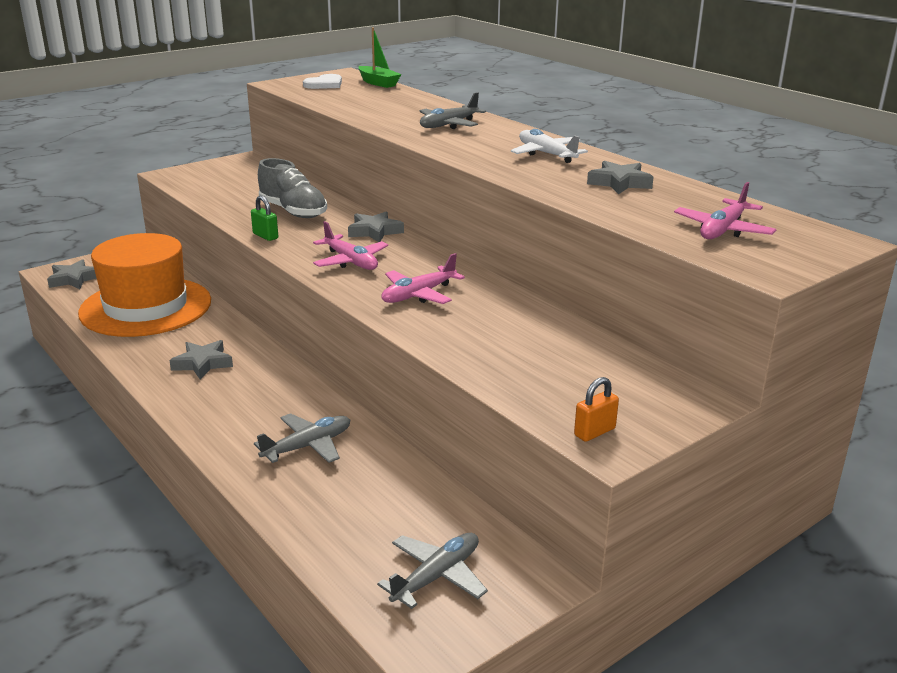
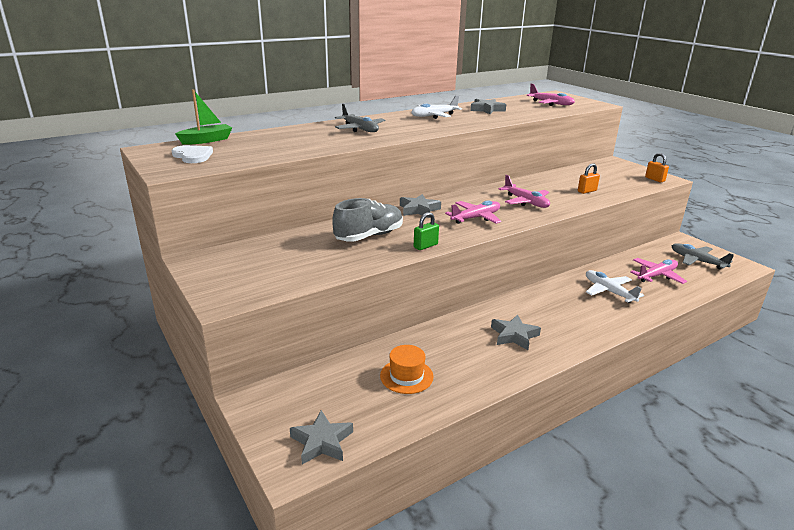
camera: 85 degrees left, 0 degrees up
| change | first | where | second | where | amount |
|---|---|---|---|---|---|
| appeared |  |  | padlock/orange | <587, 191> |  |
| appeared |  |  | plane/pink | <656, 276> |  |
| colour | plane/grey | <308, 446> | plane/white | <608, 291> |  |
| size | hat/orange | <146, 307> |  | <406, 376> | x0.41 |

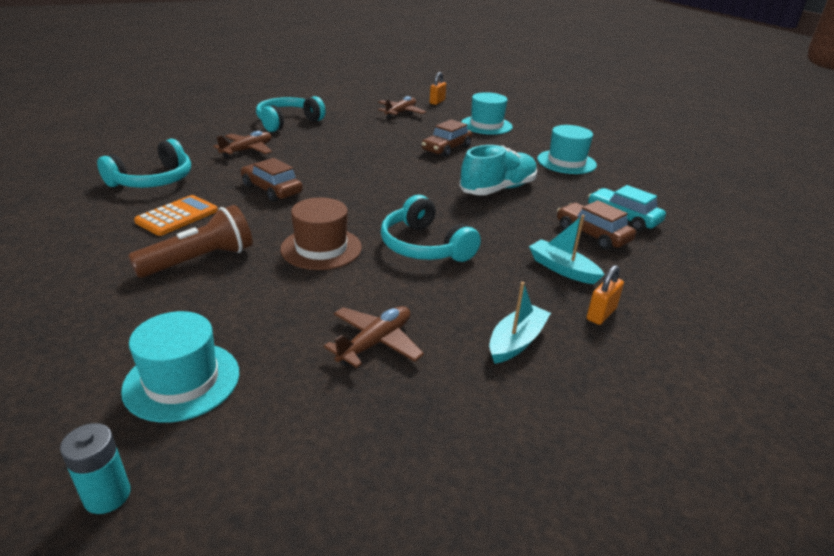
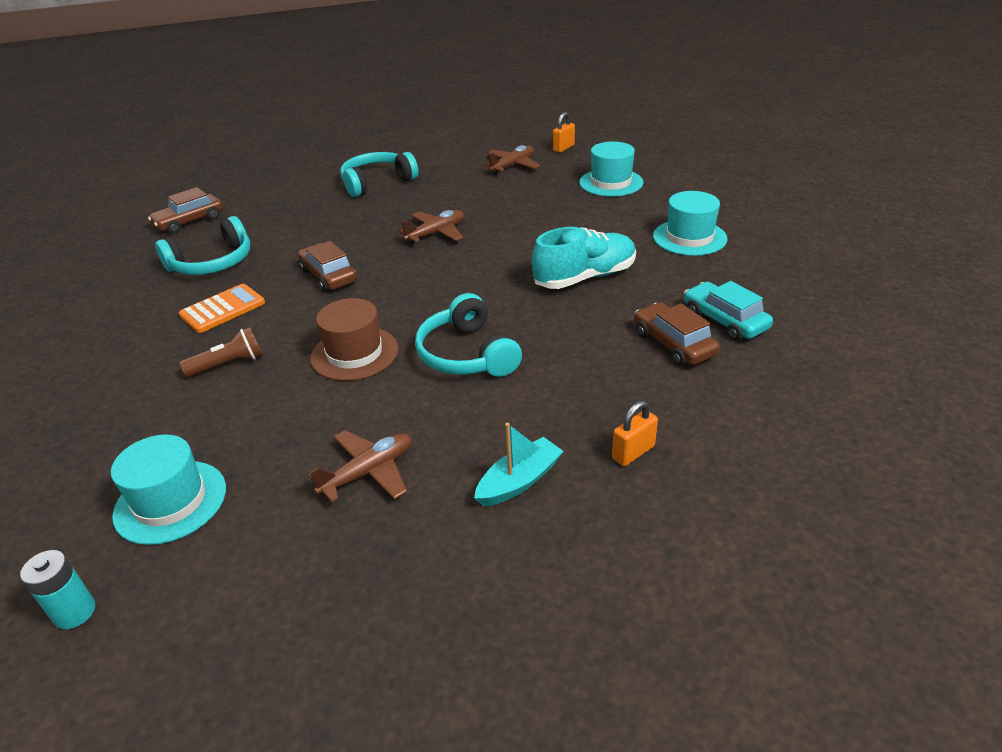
camera: 15 degrees right, 5 degrees up
| change | first | where | second | where | amount |
|---|---|---|---|---|---|
| missing | boat/turquoise | <562, 269> |  |  |  |
| relocated | plane/brown | <247, 150> |  | <436, 233> |  |
| relocated | car/brown | <446, 148> |  | <190, 221> |  |
| size | flashlight/brown | <200, 260> |  | <228, 364> | x0.65 |

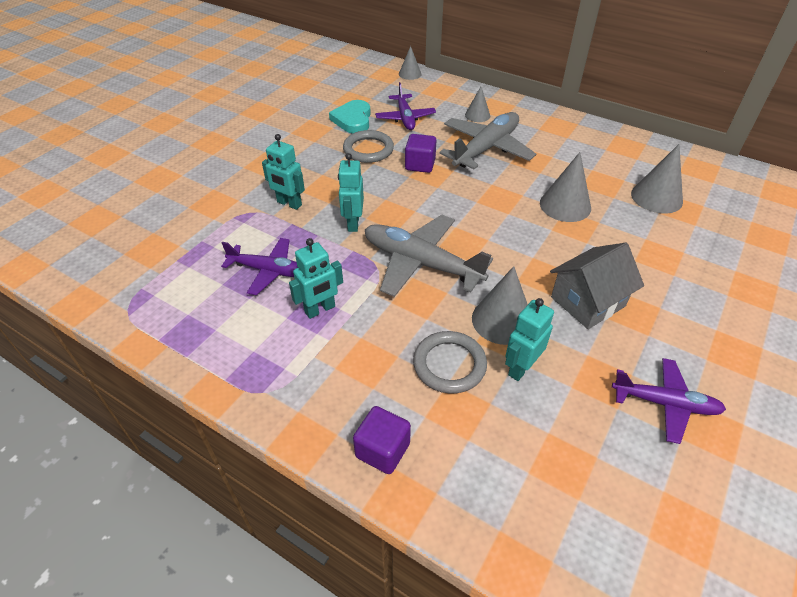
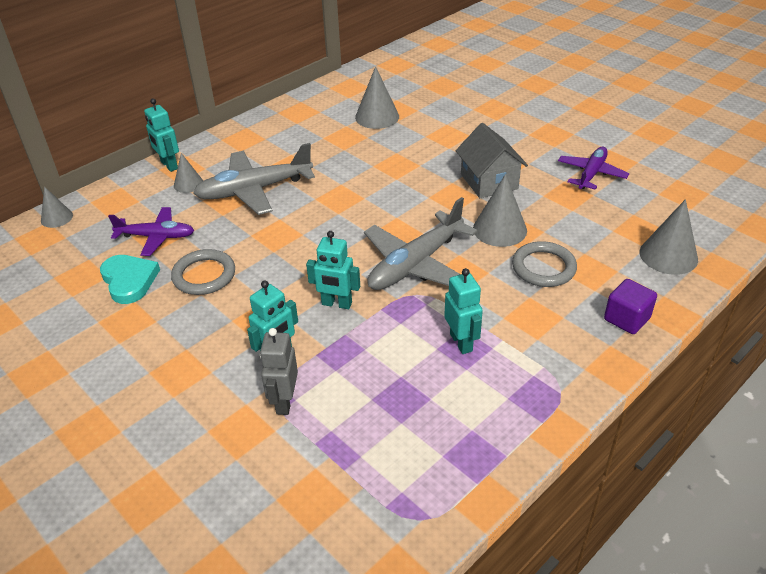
camera: 75 degrees left, 5 degrees down
| change | first | where | second | where | amount |
|---|---|---|---|---|---|
| missing | plane/purple | <269, 271> |  |  |  |
| missing | cube/purple | <420, 165> |  |  |  |
| appeared |  |  | robot/grey | <284, 402> |  |
| relocated | robot/turquoise | <521, 368> |  | <169, 165> |  |
| relocated | cone/grey | <565, 205> |  | <668, 255> |  |
| spun | heart/turquoise | <353, 120> |  | <129, 280> | 135 degrees counterclockwise |
| spun | plane/grey | <486, 148> |  | <254, 190> | 75 degrees counterclockwise |

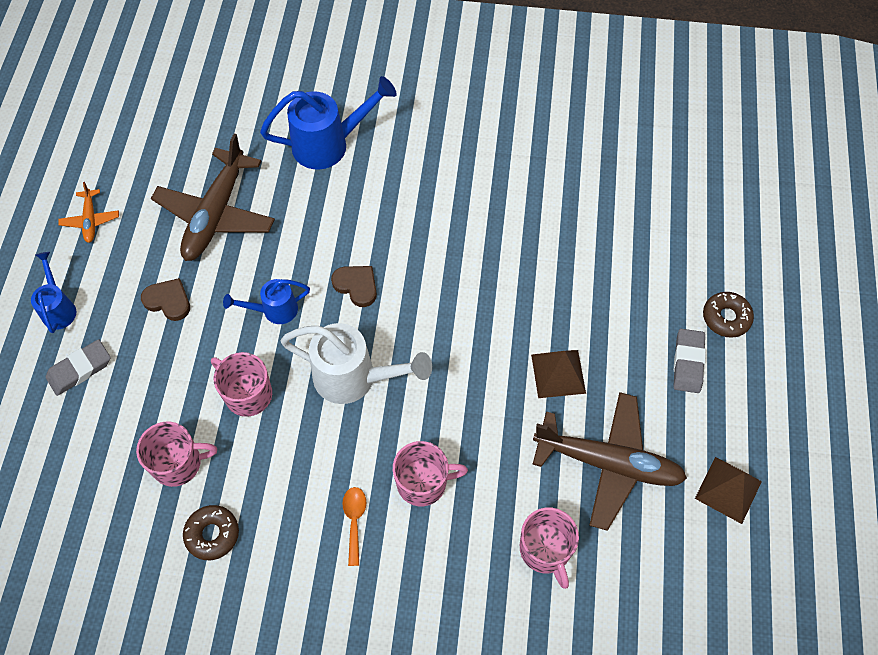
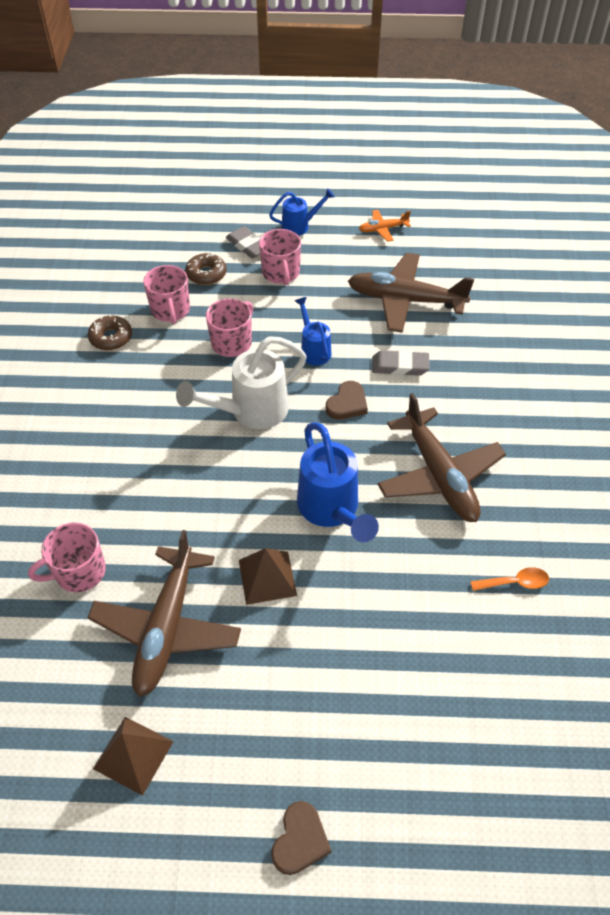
camera: 85 degrees right, 10 degrees down
| change | first | where | second | where | amount |
|---|---|---|---|---|---|
| appeared |  |  | plane/brown | <439, 475> |  |
| relocated | heart/brown | <168, 301> |  | <300, 840> |  |
| relocated | watering can/blue | <329, 144> |  | <331, 510> |  |
| relocated | spoon/orange | <354, 521> |  | <514, 583> |  |
| relocated | mug/pink | <423, 482> |  | <281, 273> |  |
| relocated | eraser/grey | <688, 363> |  | <400, 366> |  |
| relocated | donut/brown | <726, 318> |  | <206, 274> |  |
| spun | watering can/white | <354, 378> |  | <251, 411> | 45 degrees clockwise |

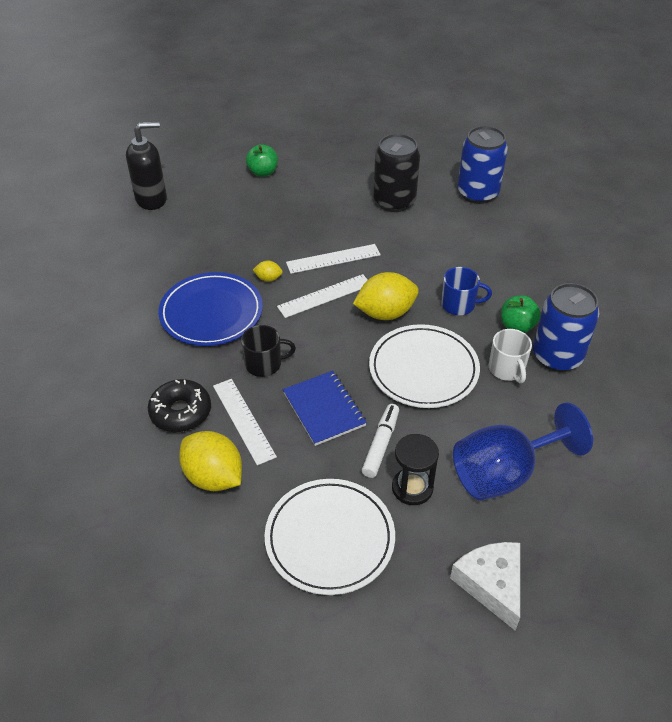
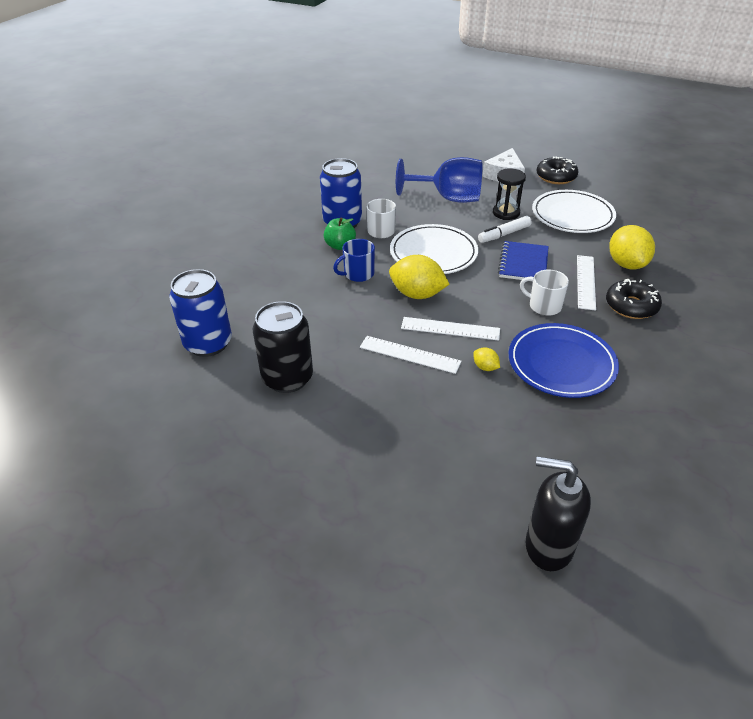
camera: 140 degrees left, 5 degrees down
| change | first | where | second | where | amount |
|---|---|---|---|---|---|
| missing | apple/green | <263, 172> |  |  |  |
| appeared |  |  | donut/black | <556, 177> |  |
| colour | mug/black | <264, 364> | mug/white | <544, 306> |  |
| spun | mug/blue | <459, 305> |  | <358, 274> | 75 degrees counterclockwise |

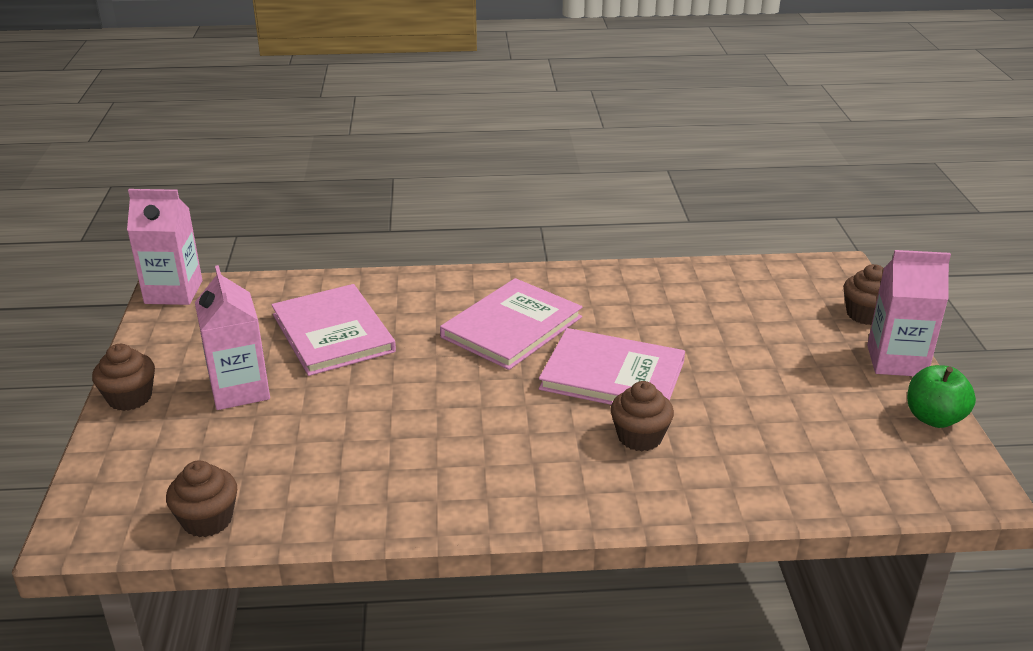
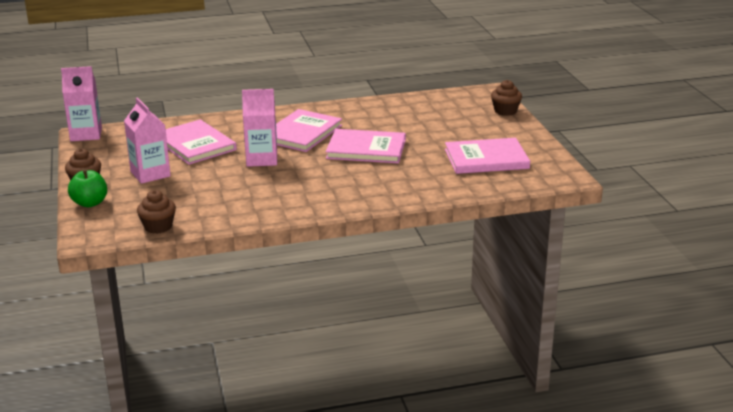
camera: 10 degrees left, 5 degrees down
| change | first | where | second | where | amount |
|---|---|---|---|---|---|
| missing | cupcake/brown | <639, 437> |  |  |  |
| appeared |  |  | book/pink | <486, 159> |  |
| relocated | carton/pink | <896, 361> |  | <262, 159> |  |
| relocated | apple/green | <934, 418> |  | <90, 203> |  |

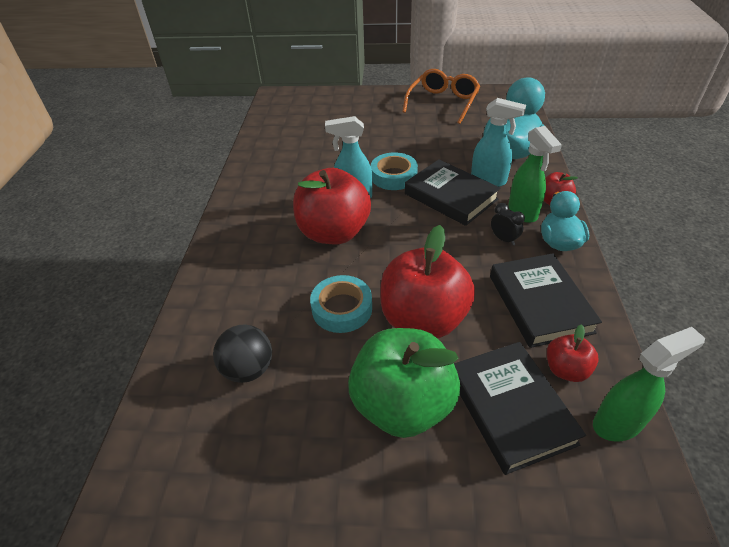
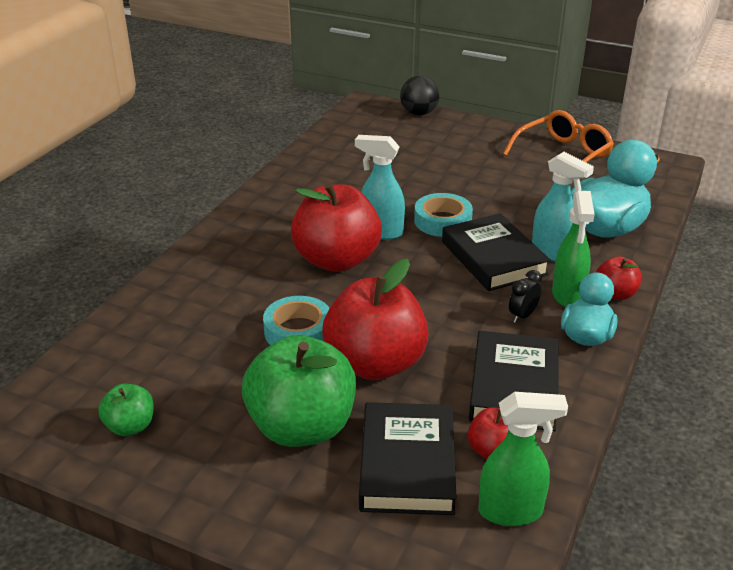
camera: 20 degrees right, 10 degrees down
| change | first | where | second | where | amount |
|---|---|---|---|---|---|
| appeared |  |  | apple/green | <130, 426> |  |
| relocated | ball/black | <248, 369> |  | <419, 113> |  |
| spun | clock/black | <503, 239> |  | <522, 316> | 120 degrees counterclockwise |

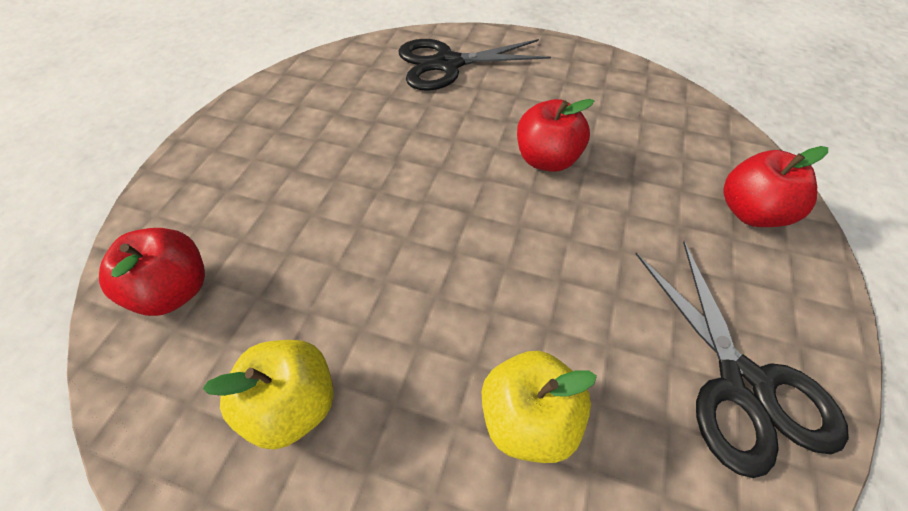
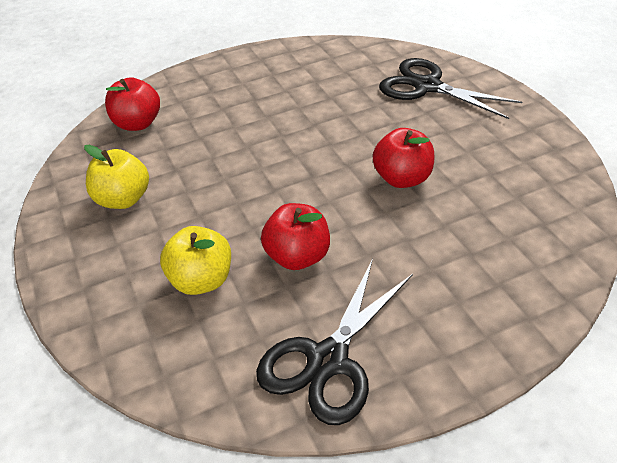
camera: 50 degrees right, 10 degrees down
| change | first | where | second | where | amount |
|---|---|---|---|---|---|
| relocated | apple/red | <750, 212> |  | <298, 256> |  |

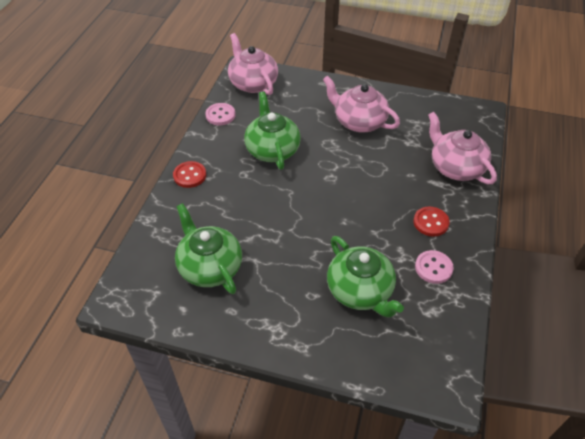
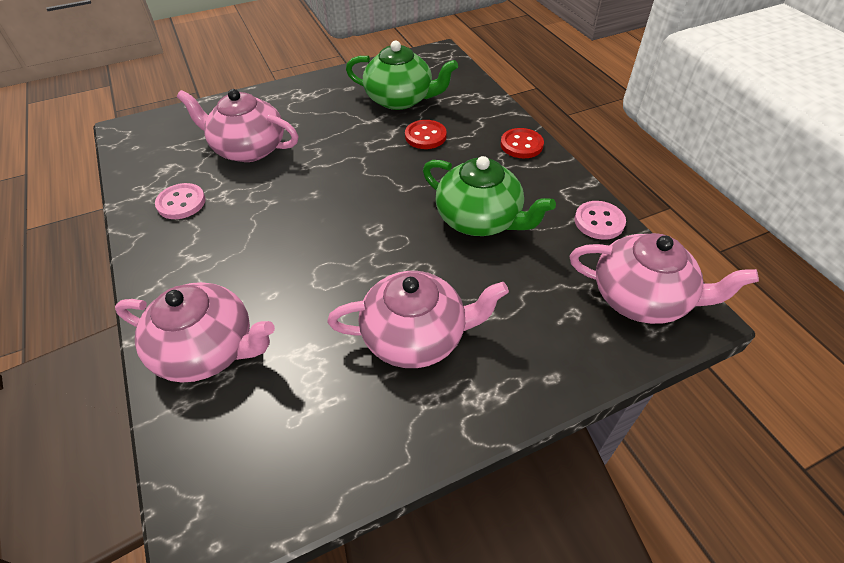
camera: 140 degrees right, 0 degrees up
| change | first | where | second | where | amount |
|---|---|---|---|---|---|
| relocated | button/red | <430, 222> |  | <425, 136> |  |
| colour | teapot/green | <360, 291> | teapot/pink | <248, 148> |  |

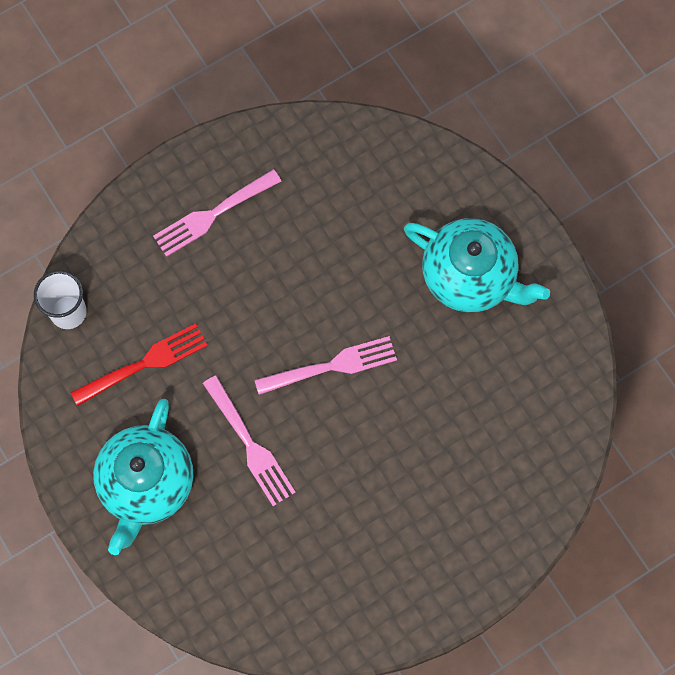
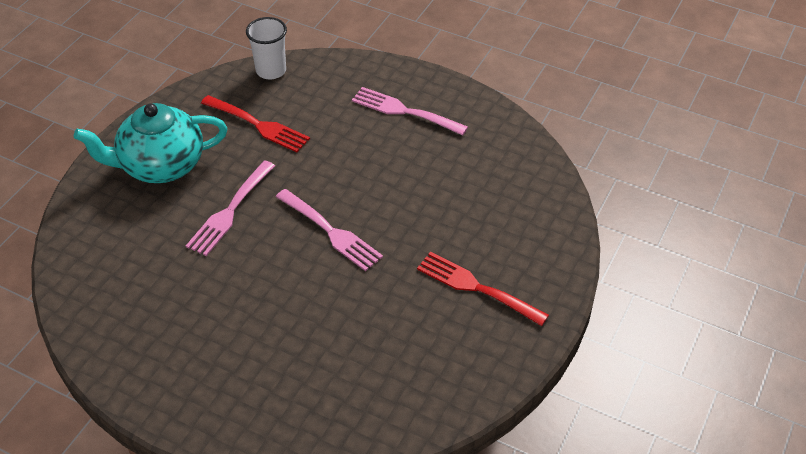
camera: 60 degrees right, 25 degrees down
| change | first | where | second | where | amount |
|---|---|---|---|---|---|
| exchanged | teapot/turquoise | <470, 277> | fork/red | <477, 288> |  |

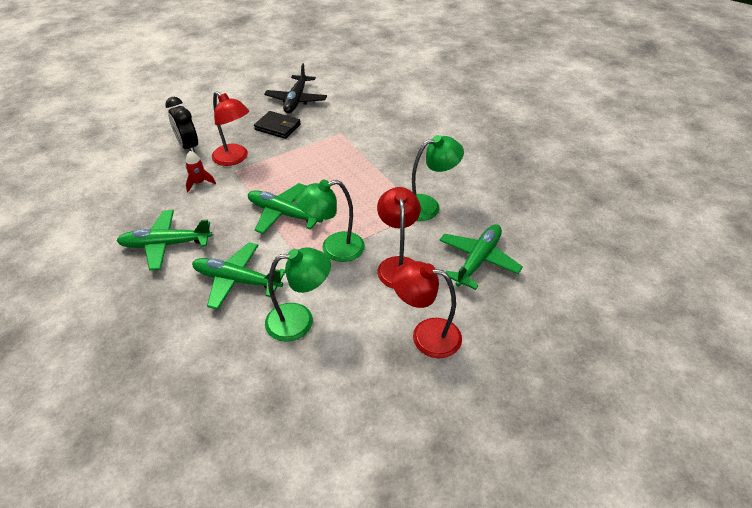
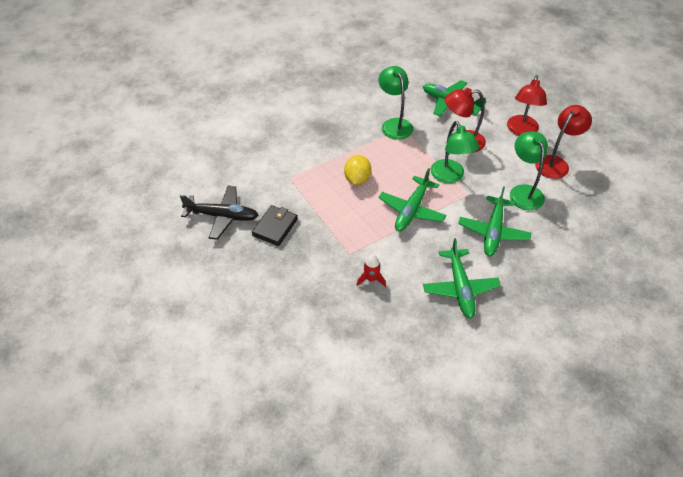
camera: 90 degrees left, 5 degrees up
| change | first | where | second | where | amount |
|---|---|---|---|---|---|
| missing | clock/black | <189, 147> |  |  |  |
| appeared |  |  | lemon/yellow | <357, 179> |  |
| relocated | lamp/red | <235, 158> |  | <555, 163> |  |

